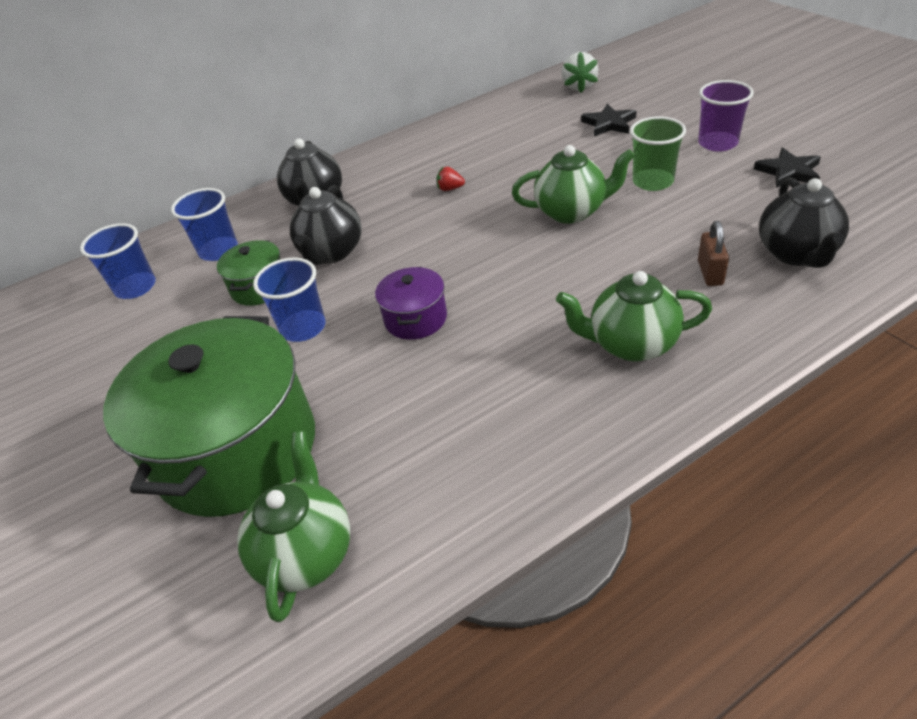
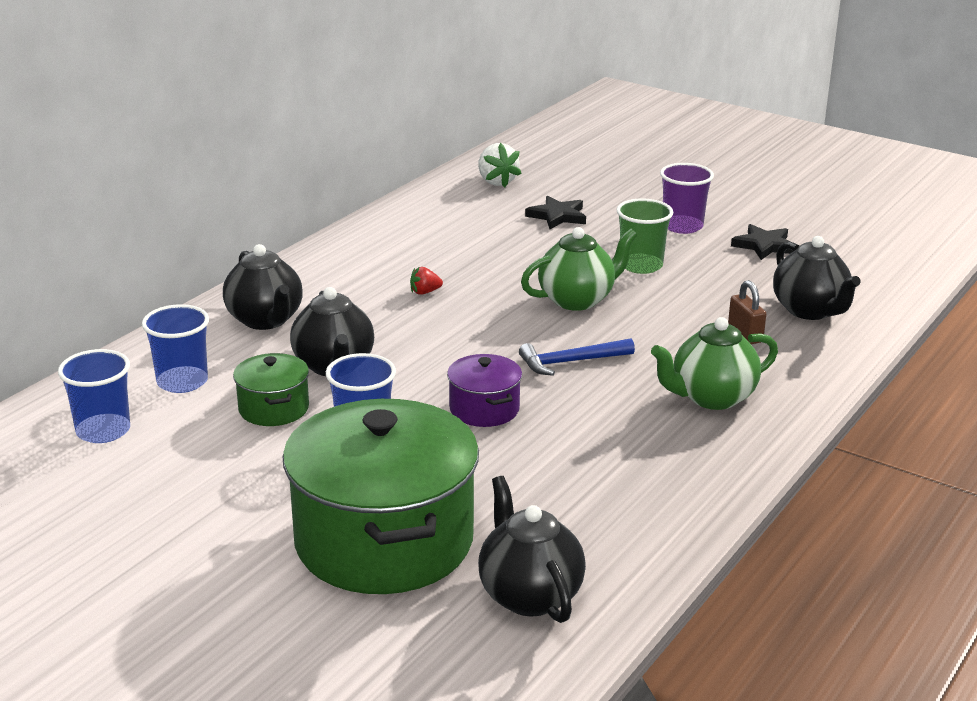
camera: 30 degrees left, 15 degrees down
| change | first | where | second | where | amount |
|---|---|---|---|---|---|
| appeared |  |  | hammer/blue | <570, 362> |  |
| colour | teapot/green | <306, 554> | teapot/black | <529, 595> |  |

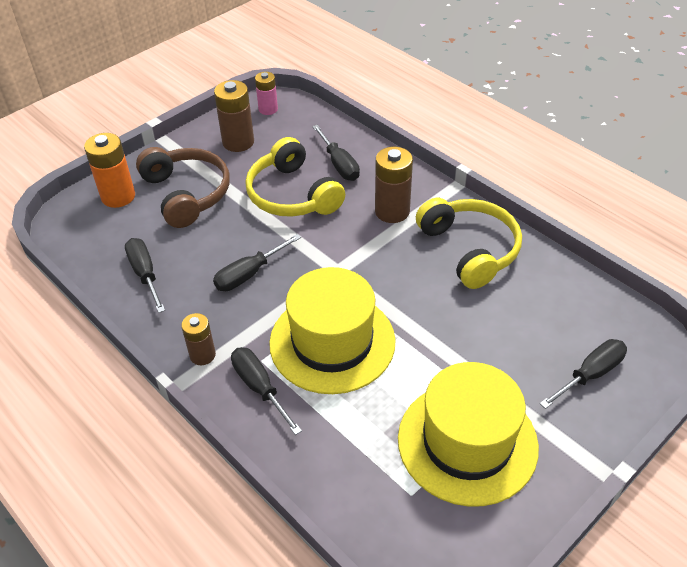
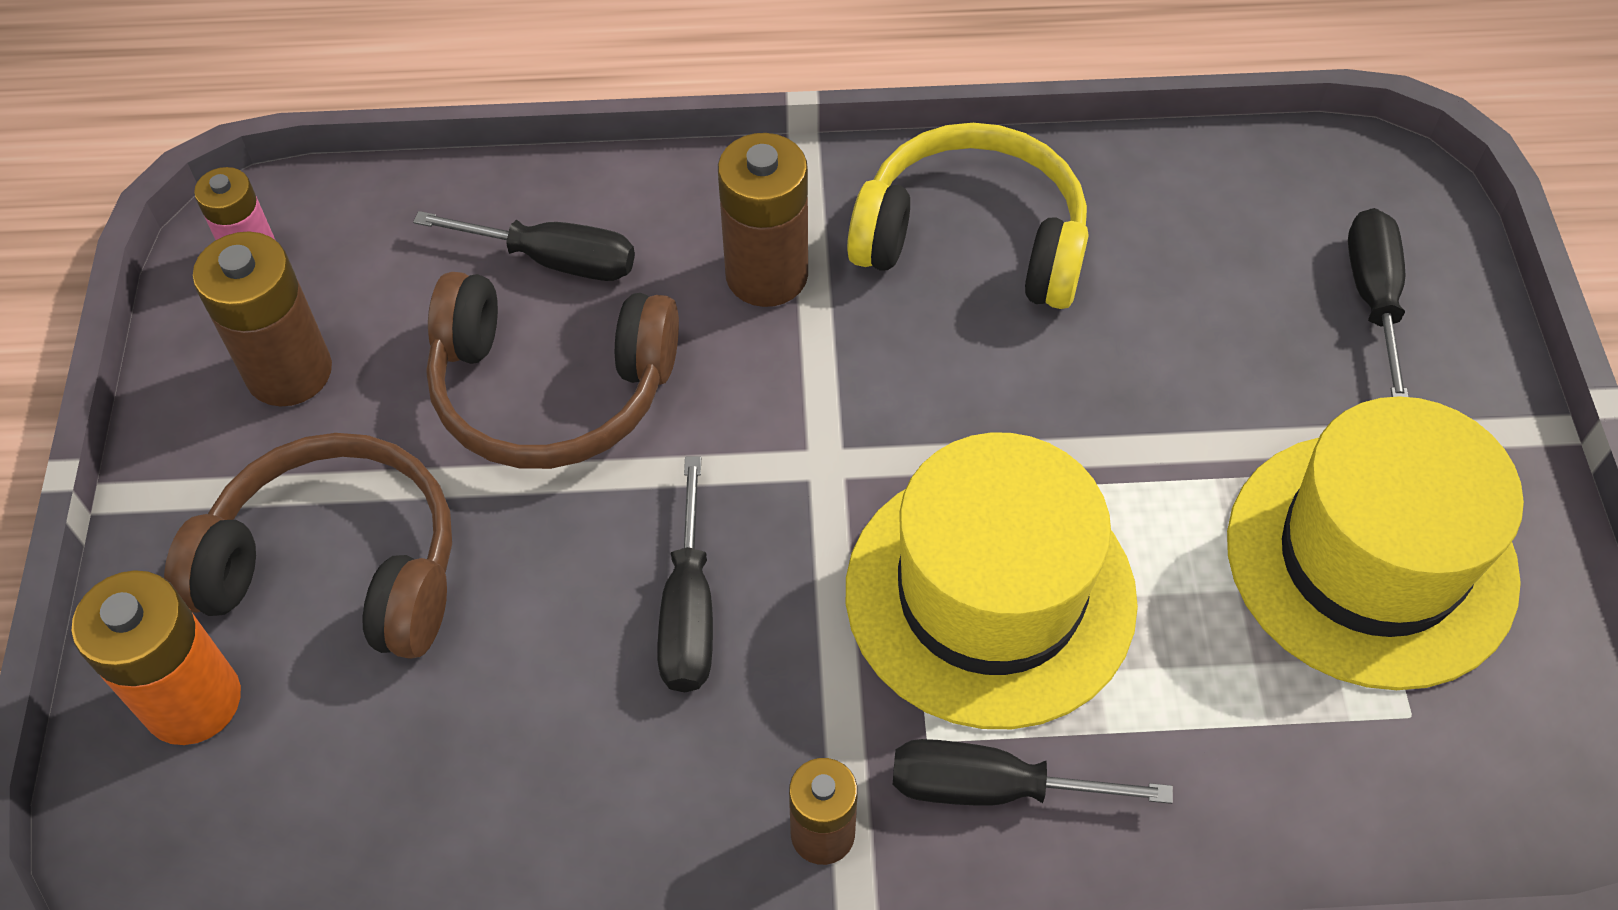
camera: 50 degrees left, 10 degrees up
| change | first | where | second | where | amount |
|---|---|---|---|---|---|
| missing | screwdriver/black | <145, 274> |  |  |  |
| colour | headphones/yellow | <292, 195> | headphones/brown | <550, 391> |  |

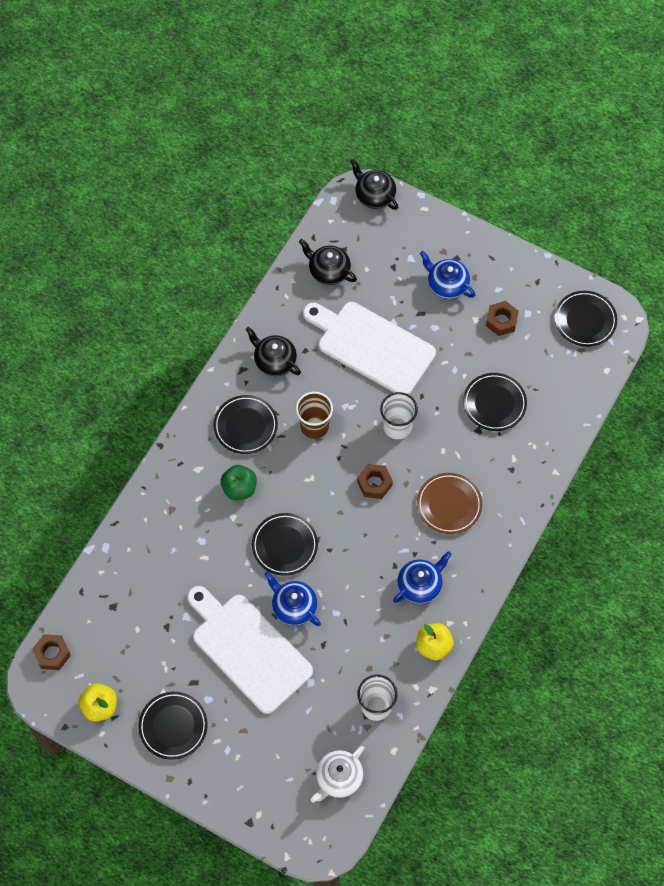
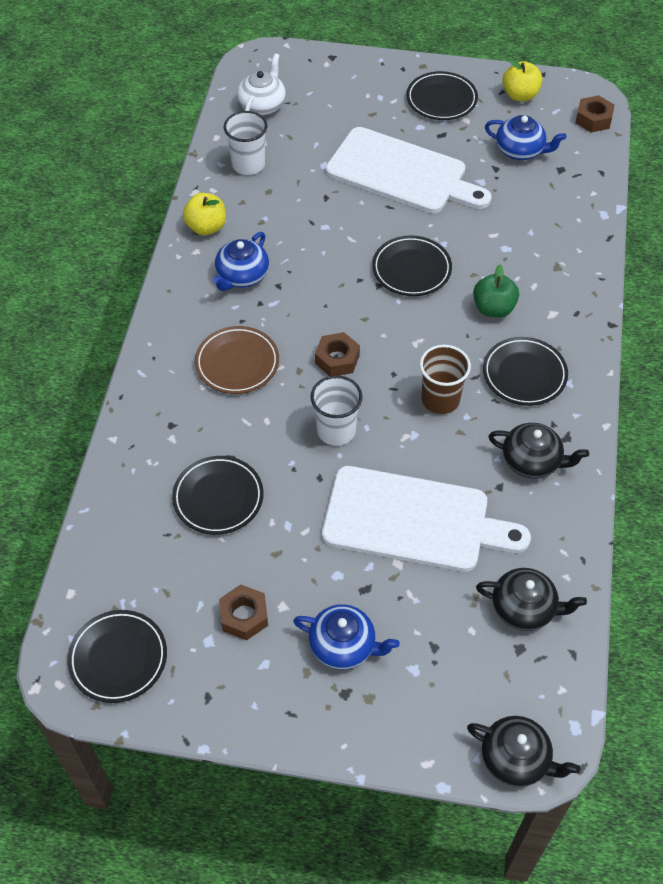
camera: 160 degrees right, 10 degrees down
| change | first | where | second | where | amount |
|---|---|---|---|---|---|
| relocated | teapot/blue | <294, 606> |  | <520, 150> |  |

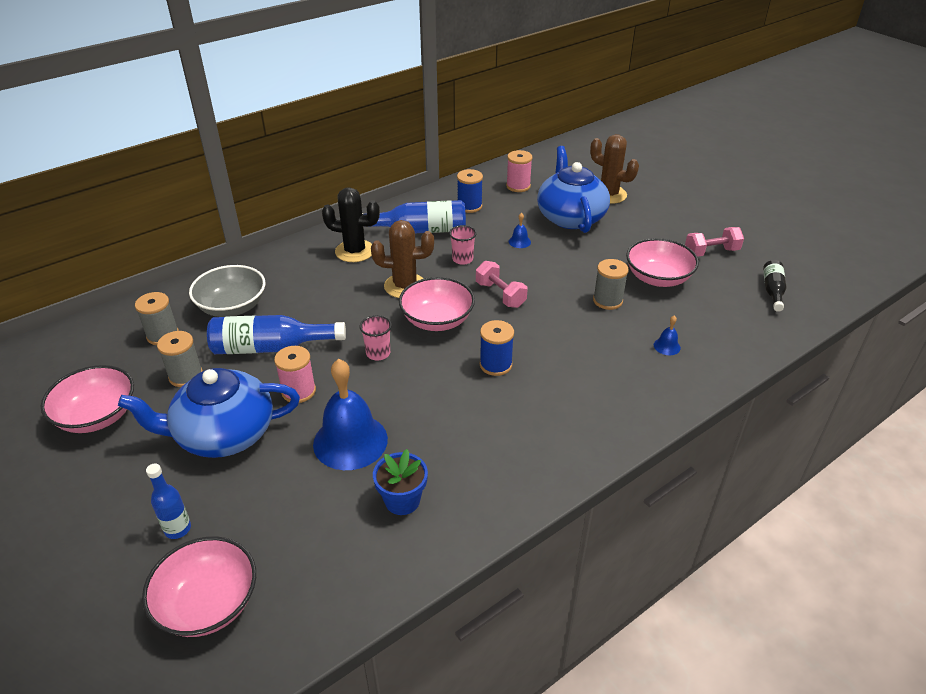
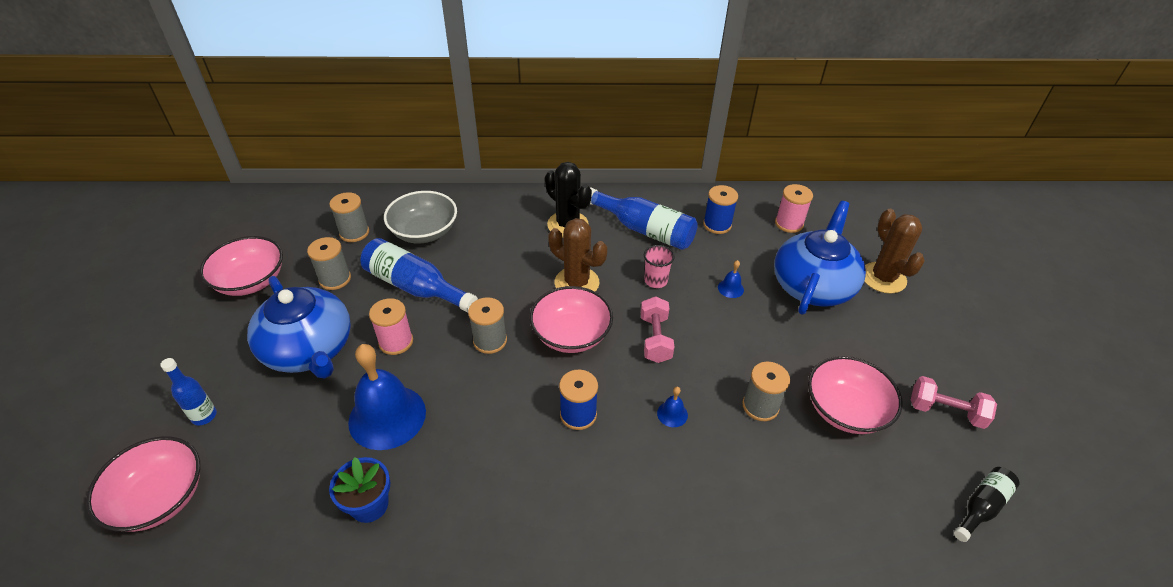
camera: 35 degrees right, 5 degrees up
| change | first | where | second | where | amount |
|---|---|---|---|---|---|
| relocated | bell/blue | <667, 346> |  | <672, 414> |  |
| exchanged | cup/pink | <378, 353> | spool/grey | <490, 341> |  |
| spun | teapot/blue | <224, 434> |  | <309, 349> | 150 degrees counterclockwise |

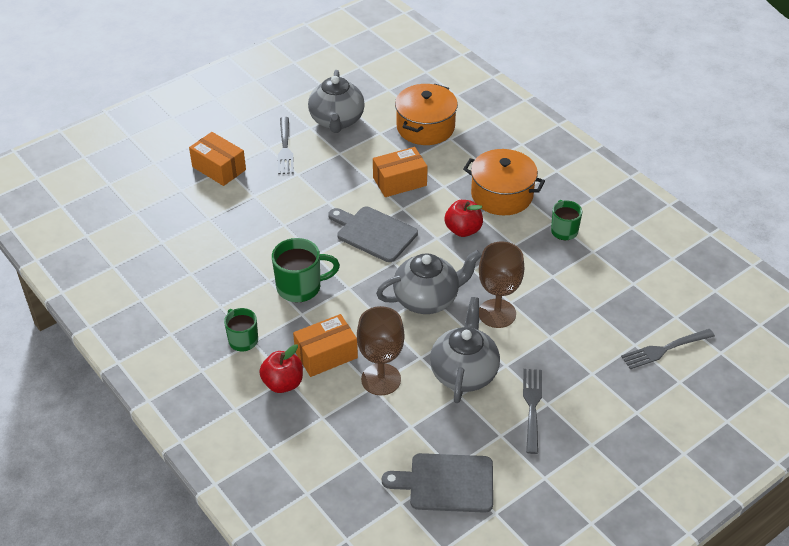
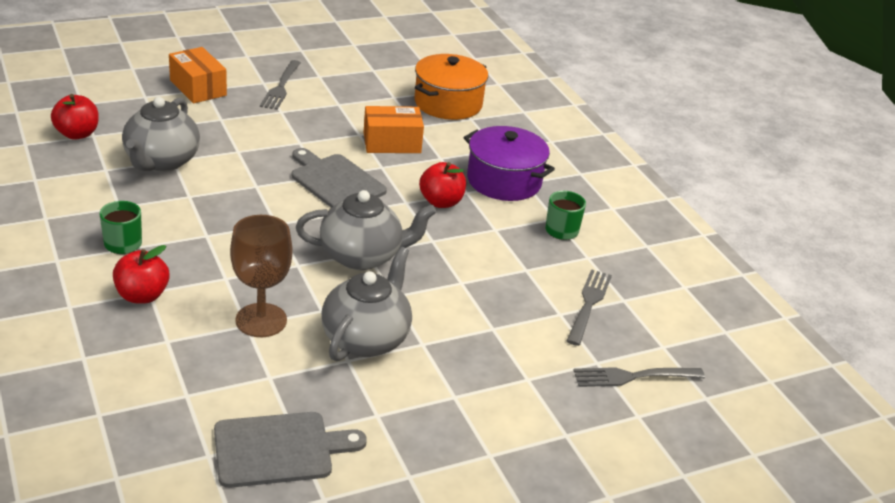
camera: 10 degrees right, 10 degrees down
| change | first | where | second | where | amount |
|---|---|---|---|---|---|
| missing | mug/green | <300, 287> |  |  |  |
| missing | box/orange | <326, 355> |  |  |  |
| missing | goblet/brown | <497, 313> |  |  |  |
| appeared |  |  | apple/red | <77, 134> |  |
| relocated | teapot/grey | <337, 121> |  | <161, 162> |  |
| relocated | fork/grey | <532, 407> |  | <588, 305> |  |
| colour | pot/orange | <502, 195> | pot/purple | <504, 181> |  |
| spun | cutting board/grey | <446, 483> |  | <279, 449> | 150 degrees clockwise |

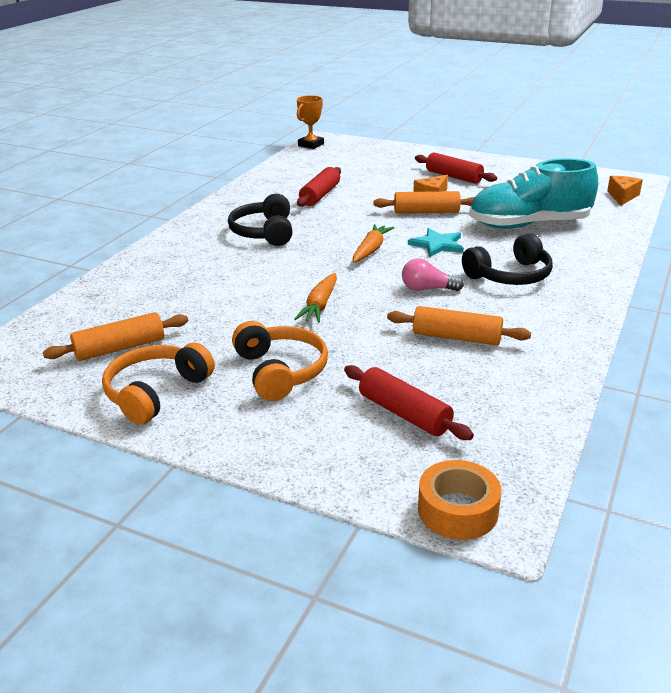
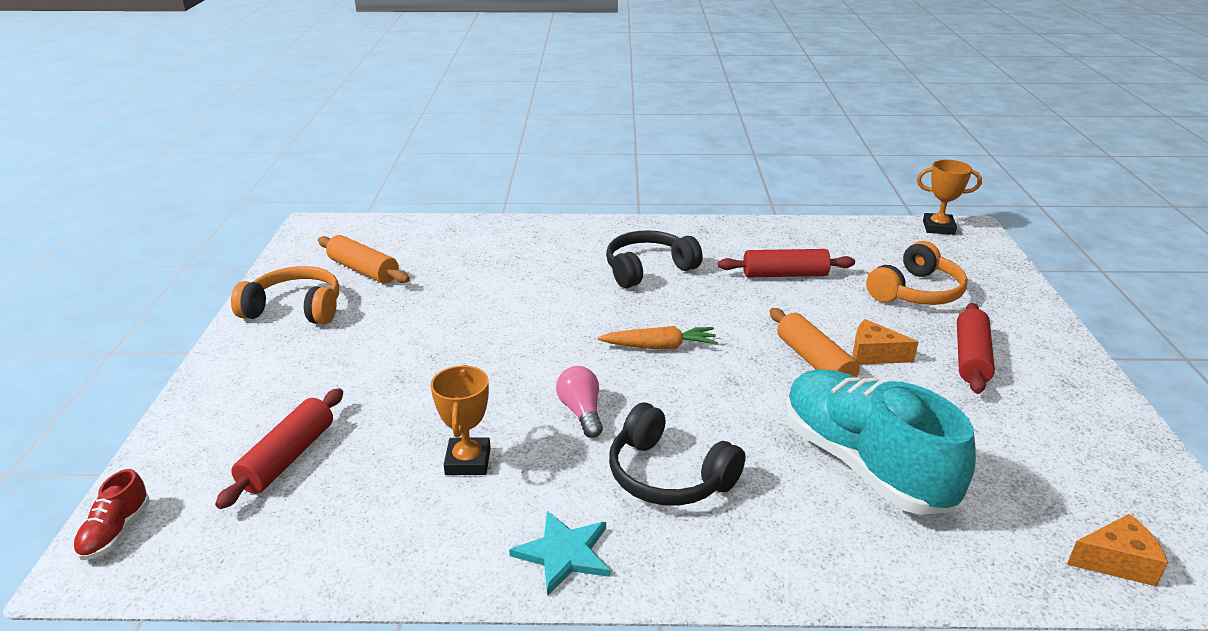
camera: 65 degrees right, 0 degrees up
| change | first | where | second | where | amount |
|---|---|---|---|---|---|
| missing | carrot/orange | <320, 305> |  |  |  |
| relocated | headphones/orange | <280, 371> |  | <916, 292> |  |
| relocated | star/turquoise | <437, 245> |  | <564, 553> |  |
| exchanged | rolling pin/orange | <456, 337> | trophy/orange | <468, 461> |  |
| exchanged | tape/orange | <457, 510> | shoe/red | <116, 532> |  |

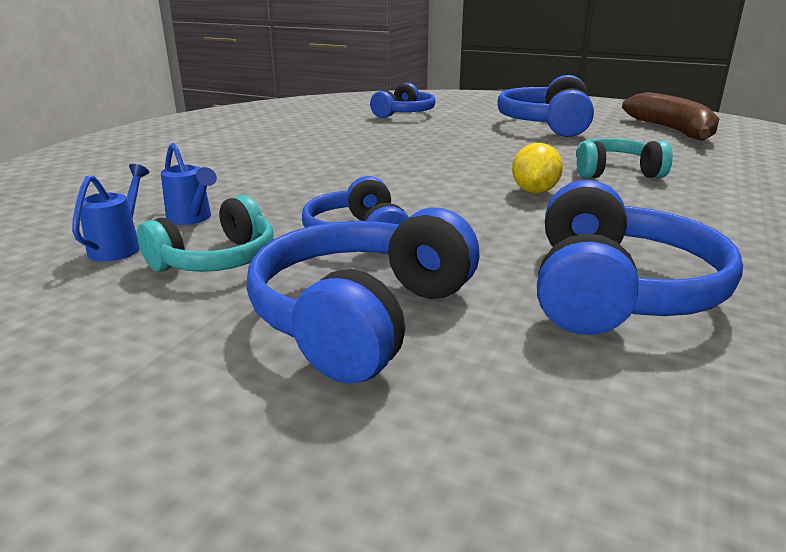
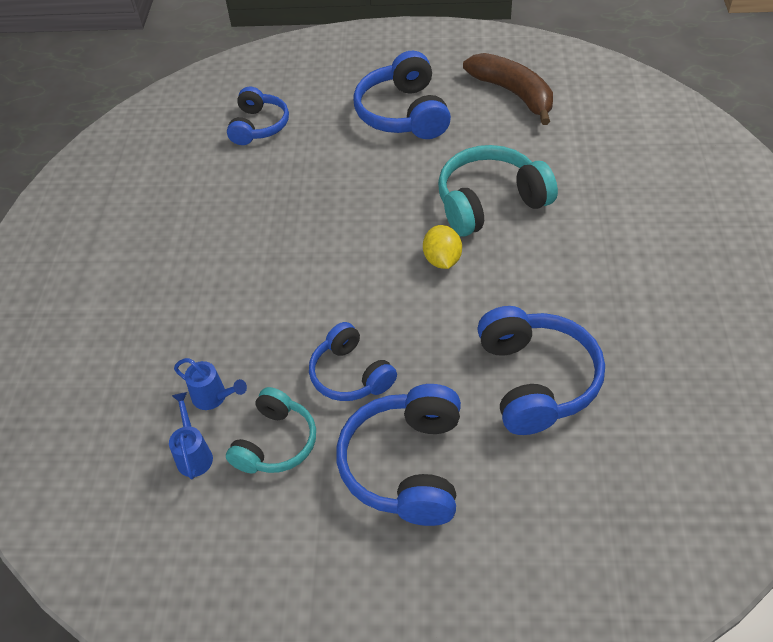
camera: 20 degrees left, 25 degrees up
| change | first | where | second | where | amount |
|---|---|---|---|---|---|
| size | headphones/turquoise | <615, 172> |  | <490, 202> | x1.54 |

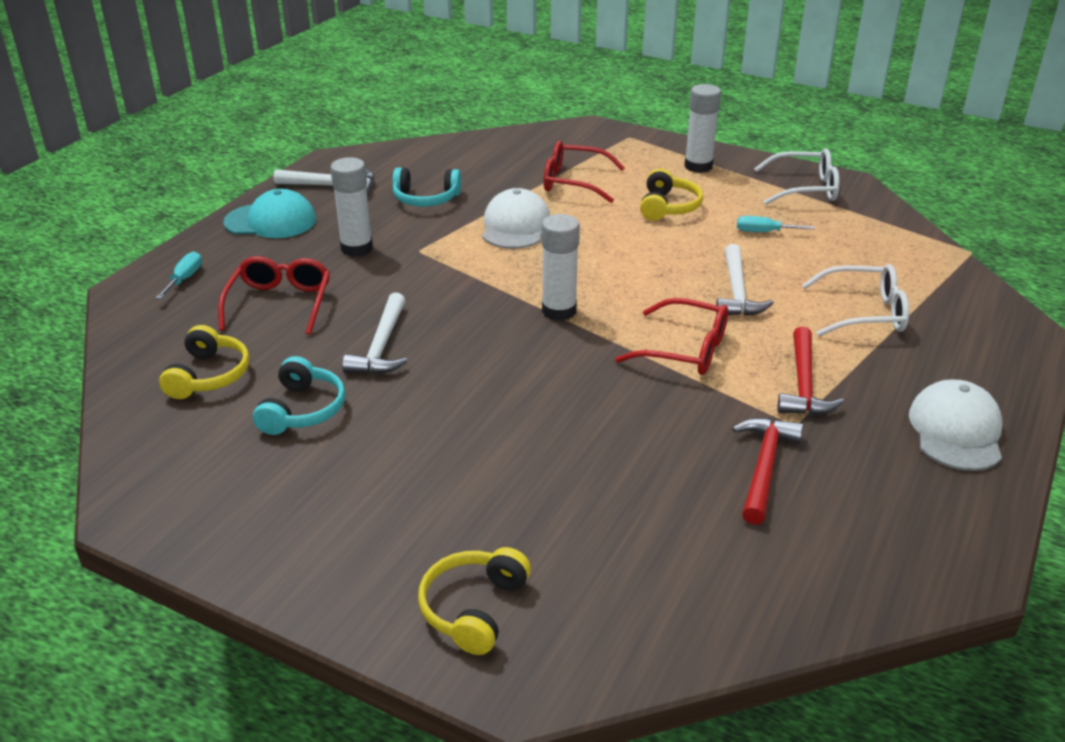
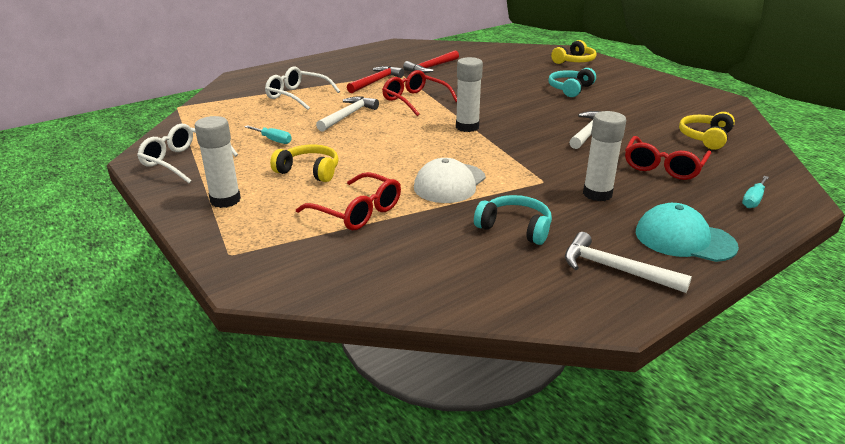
camera: 155 degrees left, 5 degrees down
| change | first | where | second | where | amount |
|---|---|---|---|---|---|
| missing | cap/white | <956, 431> |  |  |  |
| relocated | headphones/turquoise | <303, 410> |  | <570, 89> |  |
| spun | headphones/yellow | <668, 207> |  | <309, 171> | 75 degrees clockwise |

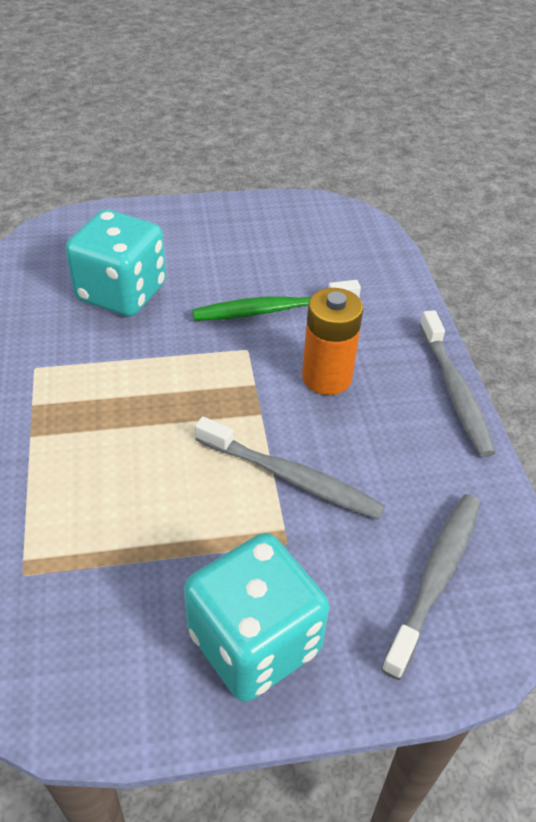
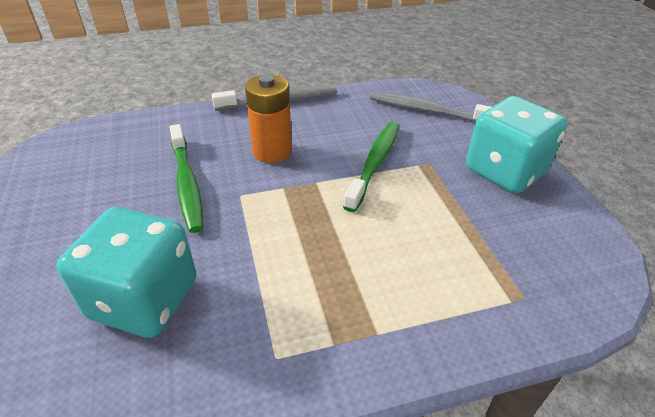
camera: 95 degrees left, 5 degrees down
| change | first | where | second | where | amount |
|---|---|---|---|---|---|
| colour | toothbrush/grey | <291, 477> | toothbrush/green | <374, 163> |  |

